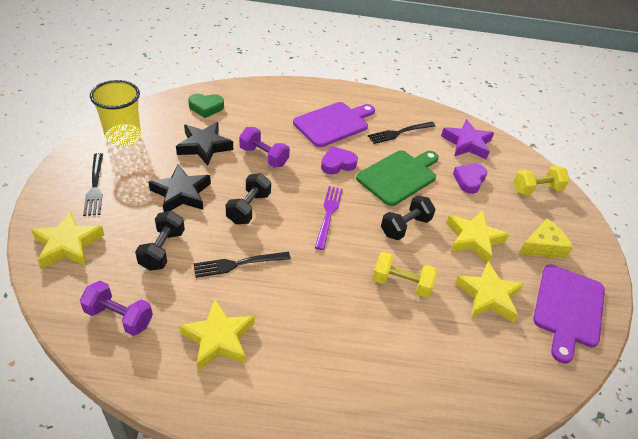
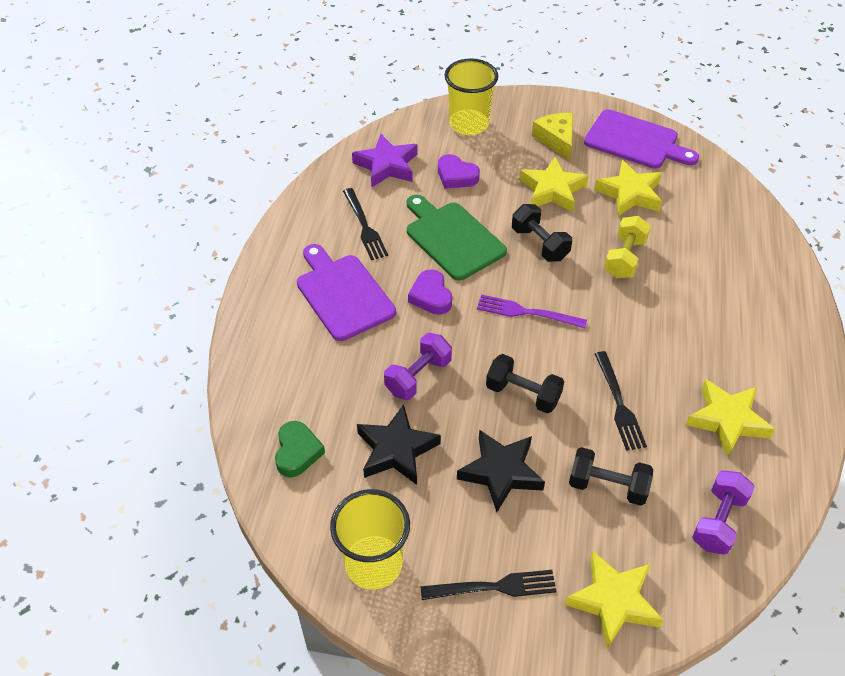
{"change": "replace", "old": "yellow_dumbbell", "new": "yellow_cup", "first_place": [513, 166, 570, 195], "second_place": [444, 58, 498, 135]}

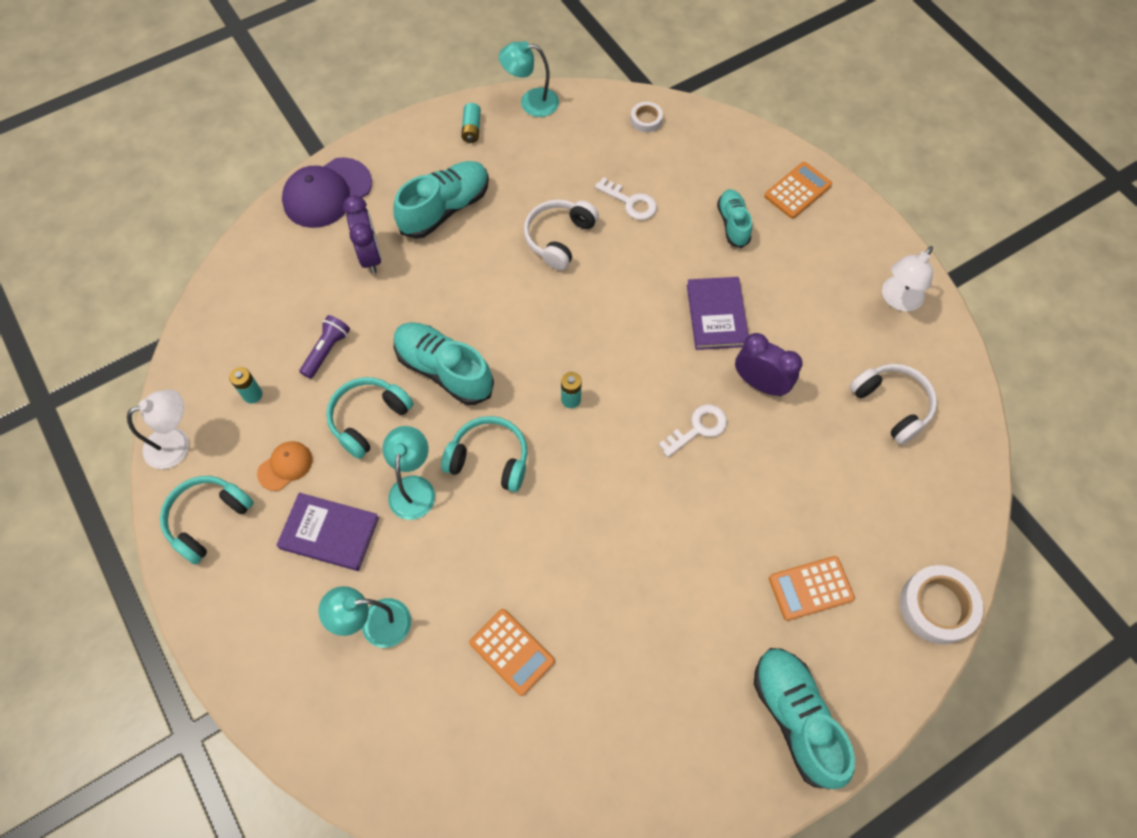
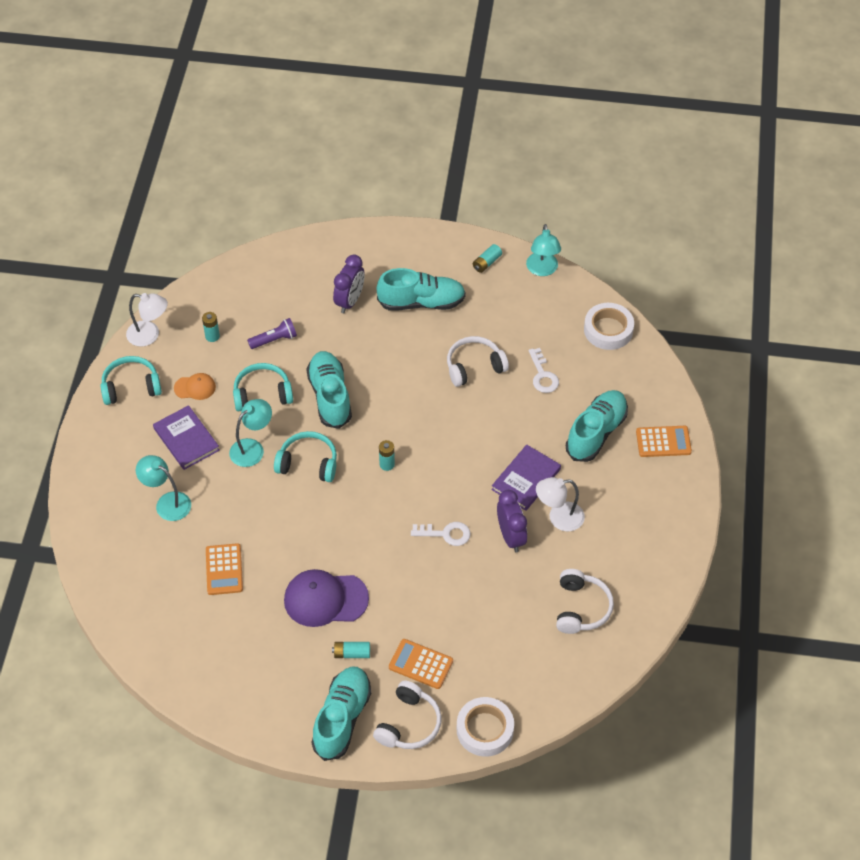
{"change": "move", "old": "purple_cap", "first_place": [282, 157, 372, 228], "second_place": [284, 569, 369, 627]}
{"change": "rotate", "old": "turquoise_headphones", "first_place": [441, 416, 528, 492], "second_place": [274, 431, 337, 482], "degrees": -45}
{"change": "rotate", "old": "turquoise_lamp", "first_place": [499, 41, 559, 117], "second_place": [526, 224, 561, 276], "degrees": -135}
{"change": "resize", "old": "white_tape", "first_place": [631, 102, 663, 132], "second_place": [584, 303, 634, 350], "factor": 1.83}
{"change": "resize", "old": "turquoise_shoe", "first_place": [717, 189, 752, 248], "second_place": [566, 390, 628, 462], "factor": 1.65}
{"change": "move", "old": "white_lamp", "first_place": [882, 246, 933, 311], "second_place": [536, 477, 585, 531]}
{"change": "insert", "new": "turquoise_battery", "second_place": [332, 642, 370, 658]}
{"change": "insert", "new": "white_headphones", "second_place": [373, 681, 442, 749]}

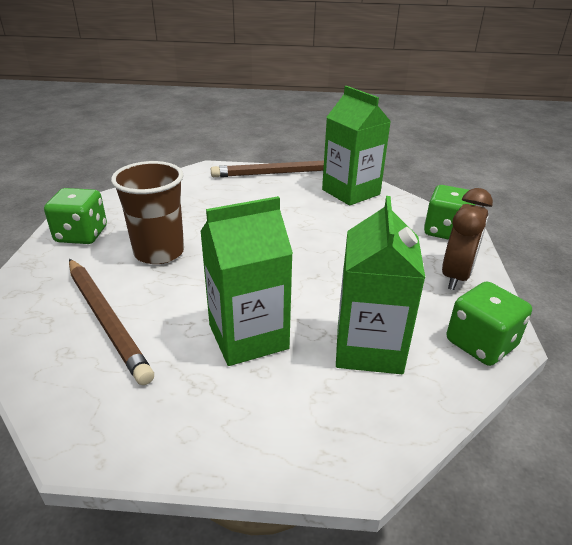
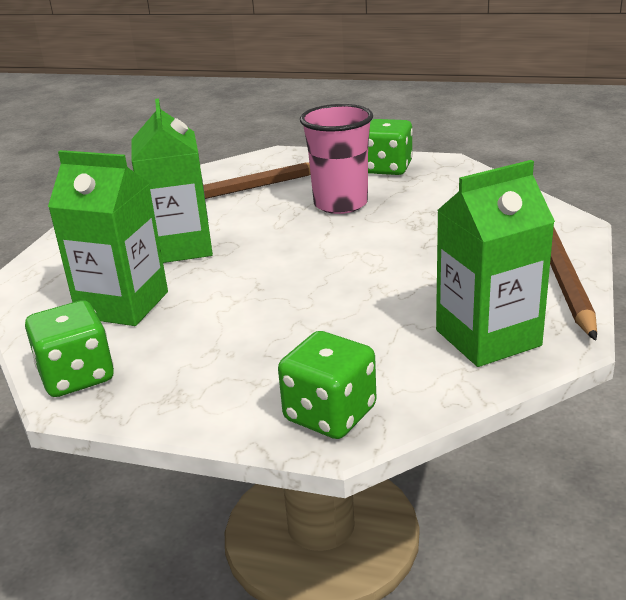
{"change": "recolor", "old": "brown_cup", "new": "pink_cup", "first_place": [111, 161, 184, 264], "second_place": [300, 104, 373, 214]}
{"change": "delete", "old": "brown_clock", "first_place": [442, 188, 493, 290]}

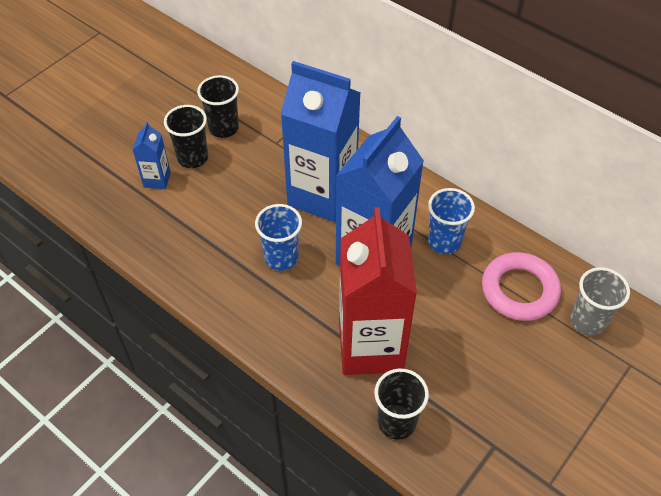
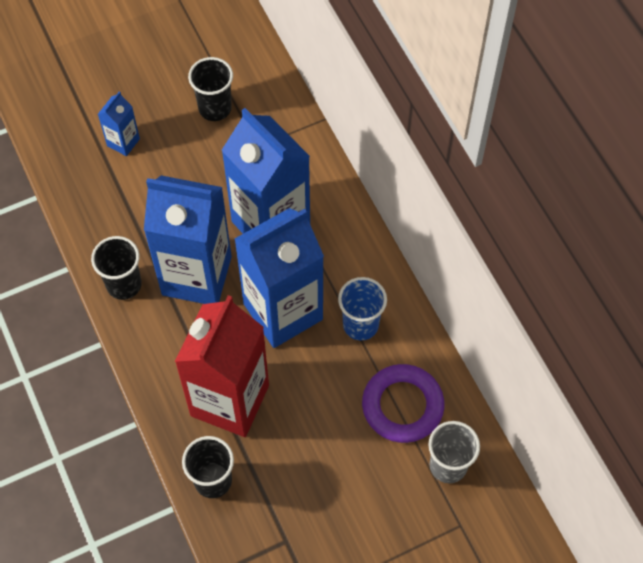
{"change": "move", "old": "black_cup", "first_place": [164, 105, 208, 168], "second_place": [91, 236, 142, 300]}
{"change": "replace", "old": "blue_cup", "new": "blue_carton", "first_place": [255, 204, 302, 271], "second_place": [144, 175, 232, 304]}
{"change": "recolor", "old": "pink_ring", "new": "purple_ring", "first_place": [482, 252, 561, 321], "second_place": [362, 364, 444, 443]}

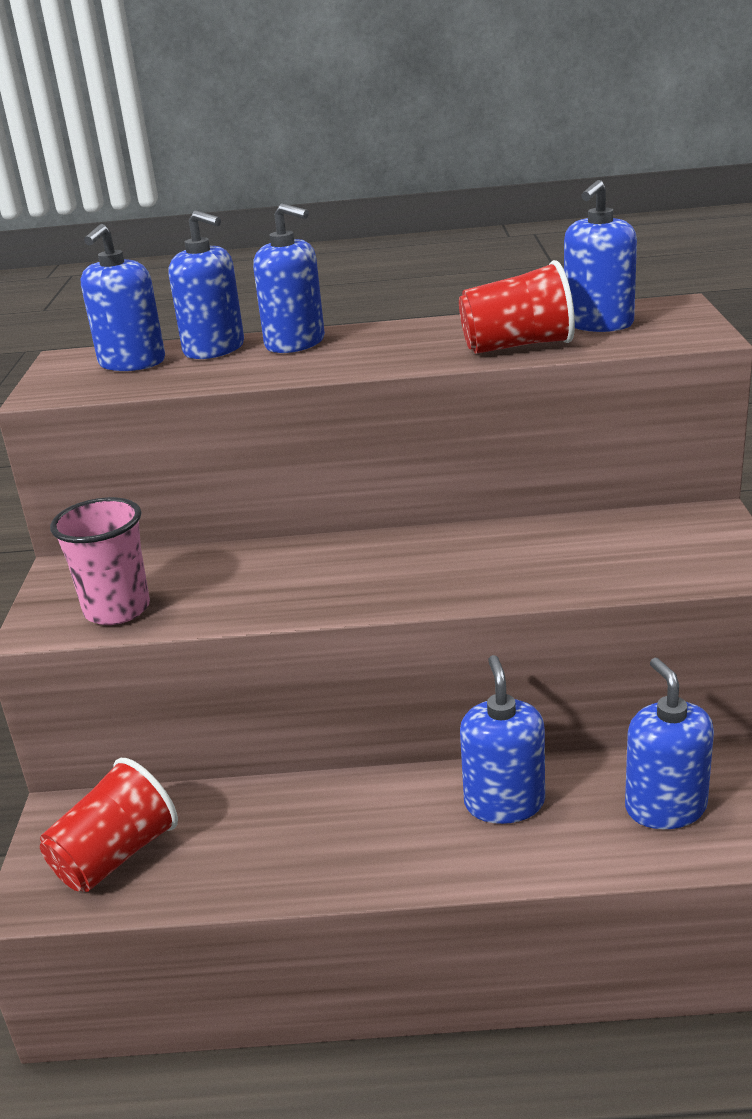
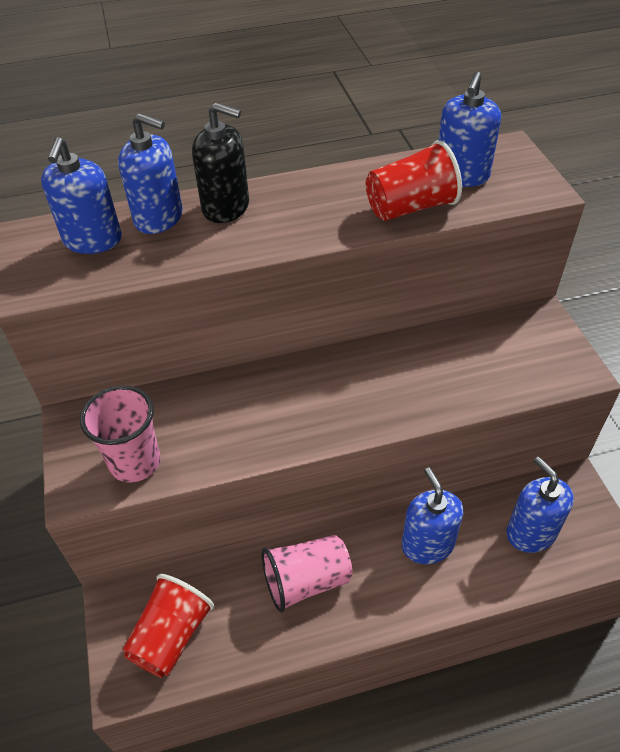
{"change": "recolor", "old": "blue_soap_dispenser", "new": "black_soap_dispenser", "first_place": [253, 203, 325, 353], "second_place": [192, 103, 249, 223]}
{"change": "insert", "new": "pink_cup", "second_place": [262, 535, 352, 612]}

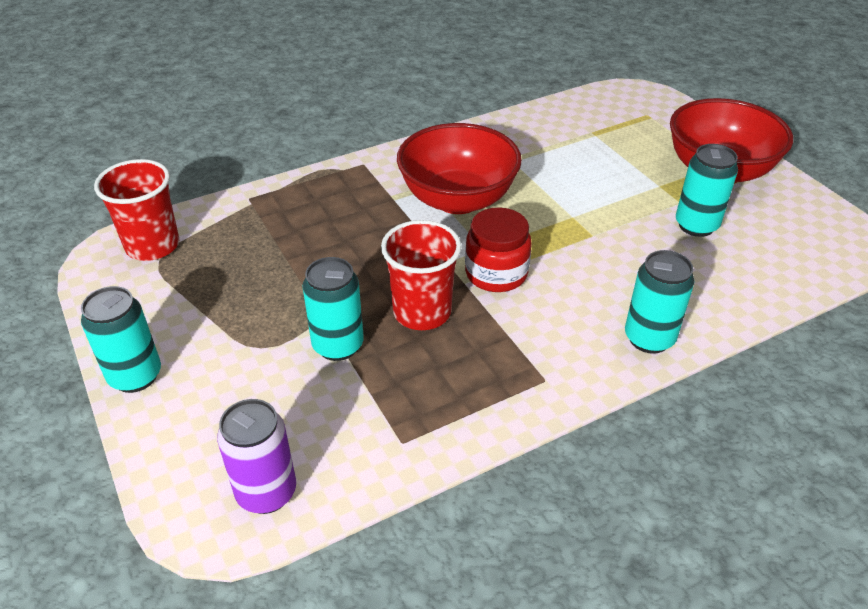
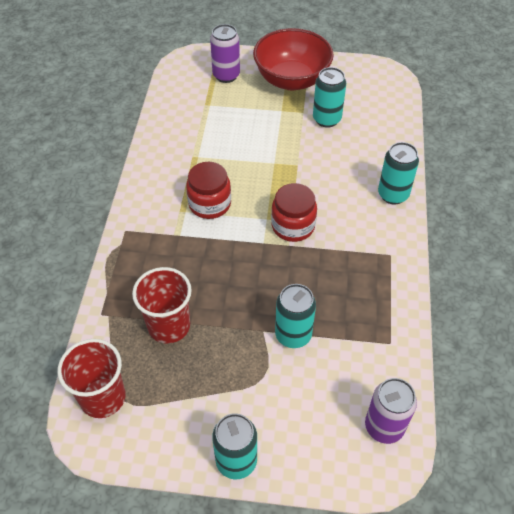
{"change": "move", "old": "red_cup", "first_place": [381, 220, 462, 330], "second_place": [132, 267, 192, 344]}
{"change": "replace", "old": "red_bowl", "new": "red_jar", "first_place": [397, 123, 522, 214], "second_place": [186, 162, 231, 219]}
{"change": "insert", "new": "purple_can", "second_place": [210, 24, 240, 83]}

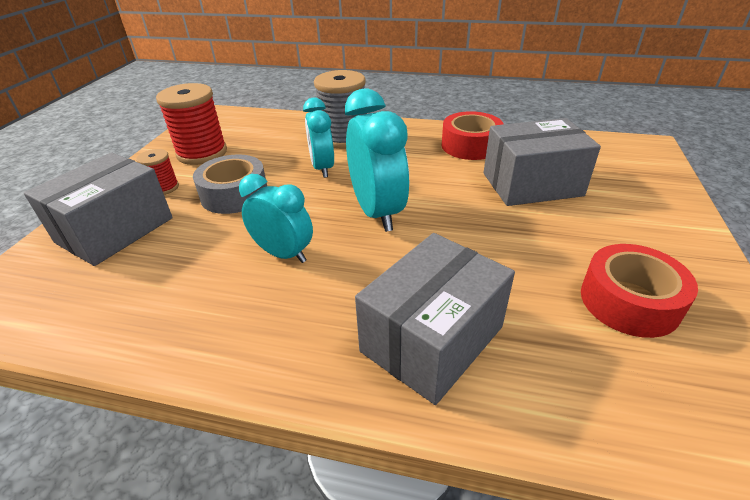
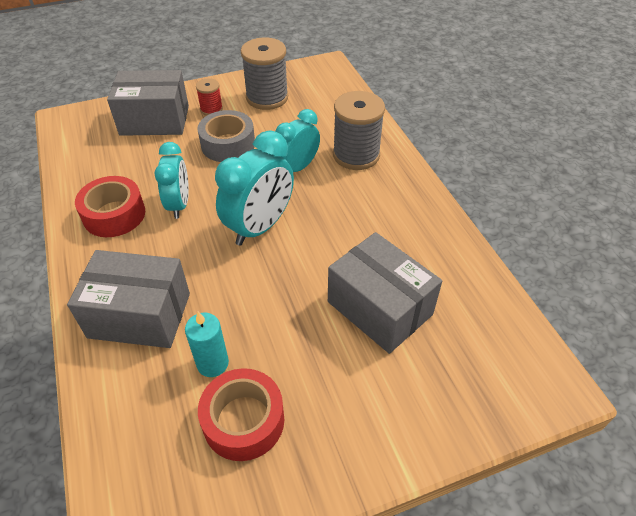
{"change": "recolor", "old": "red_spool", "new": "grey_spool", "first_place": [156, 83, 227, 165], "second_place": [241, 37, 288, 110]}
{"change": "move", "old": "red_tape", "first_place": [442, 111, 503, 160], "second_place": [75, 176, 145, 237]}
{"change": "insert", "new": "turquoise_candle", "second_place": [185, 312, 229, 377]}

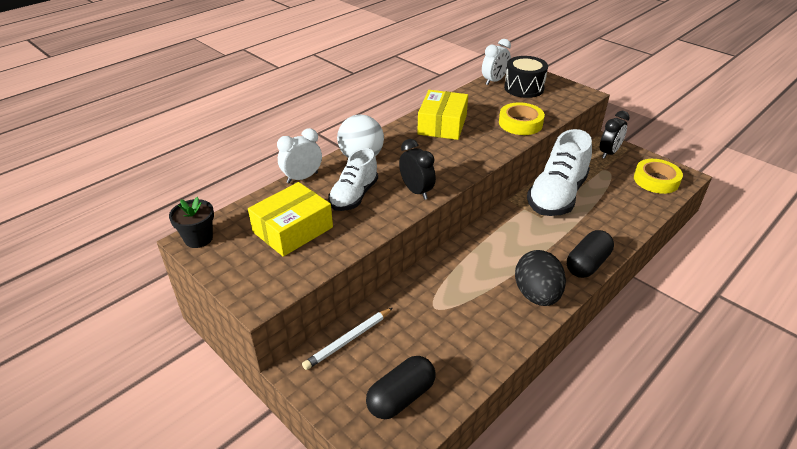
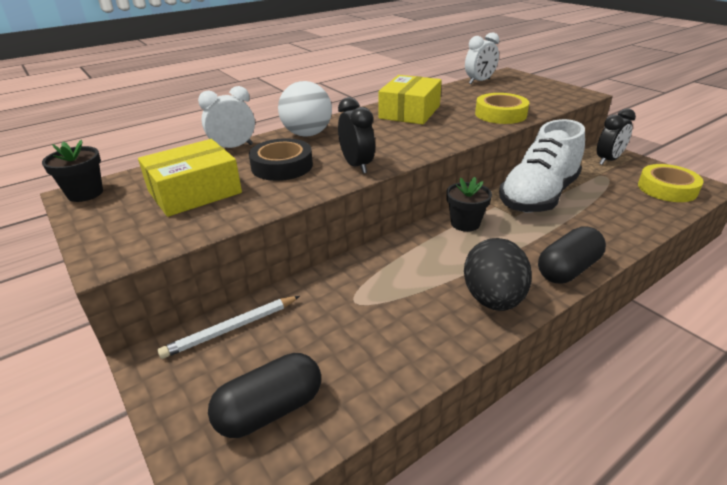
{"change": "replace", "old": "white_shoe", "new": "black_tape", "first_place": [328, 148, 378, 211], "second_place": [249, 138, 313, 181]}
{"change": "delete", "old": "black_drum", "first_place": [504, 56, 548, 98]}
{"change": "insert", "new": "black_flower_pot", "second_place": [446, 177, 492, 232]}

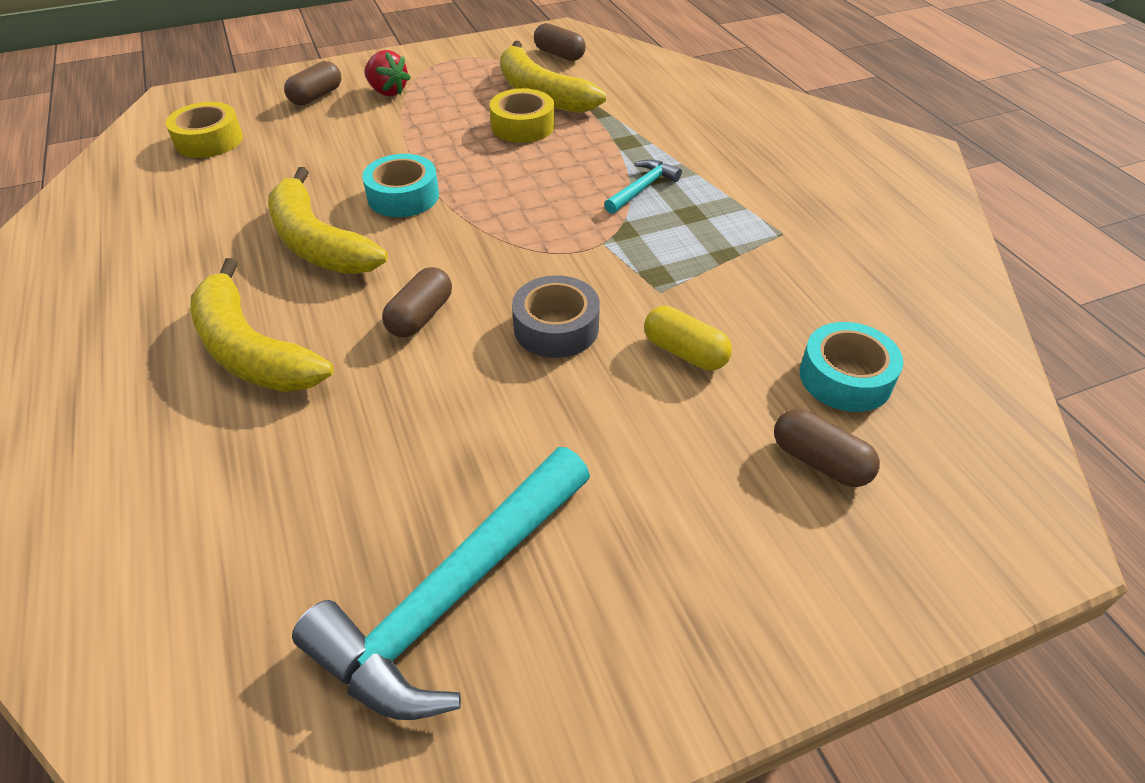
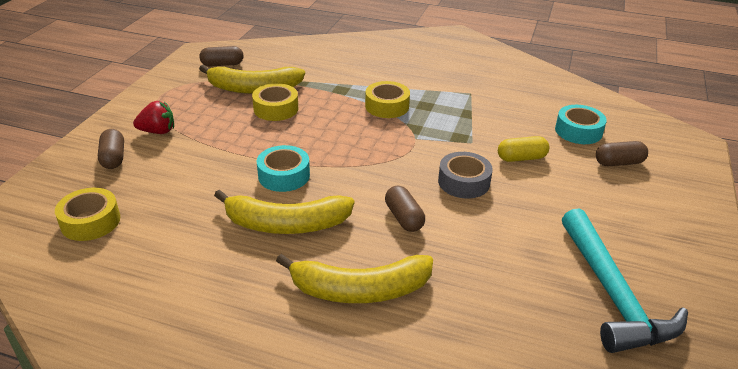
{"change": "replace", "old": "turquoise_hammer", "new": "yellow_tape", "first_place": [604, 159, 682, 214], "second_place": [365, 81, 410, 118]}

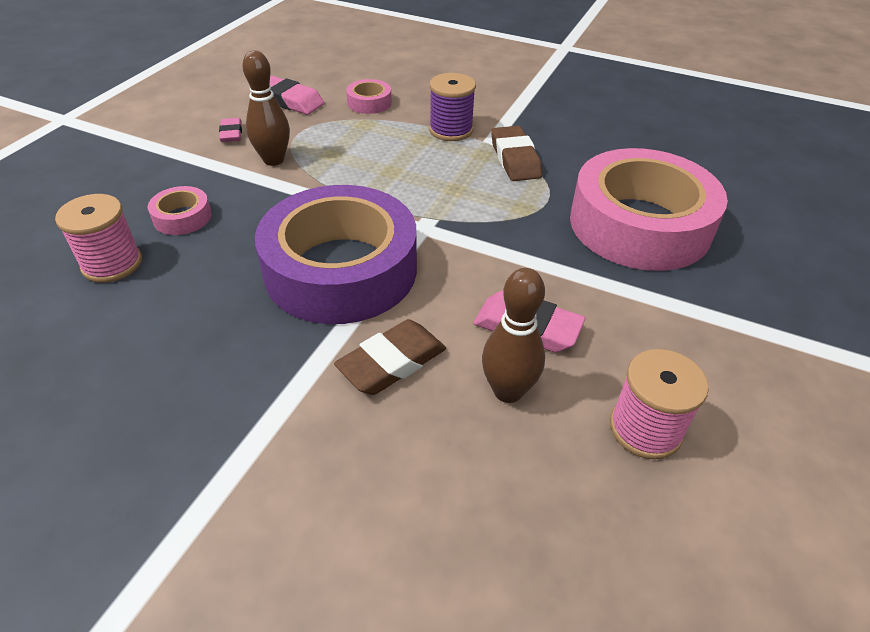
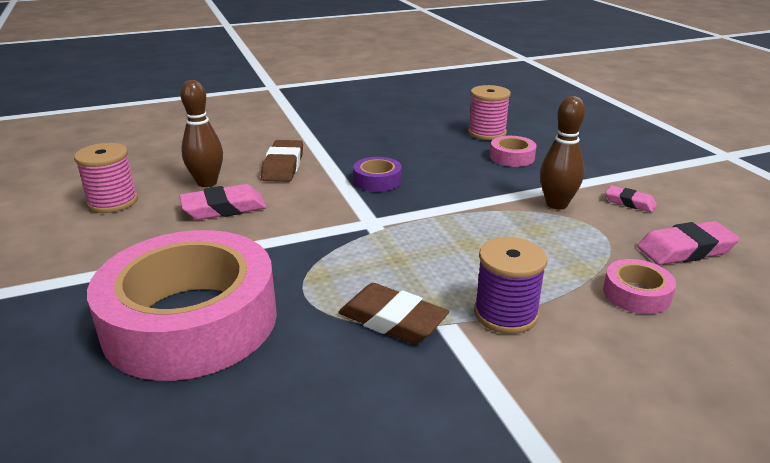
{"change": "resize", "old": "purple_tape", "first_place": [255, 185, 417, 324], "second_place": [353, 157, 402, 192], "factor": 0.4}

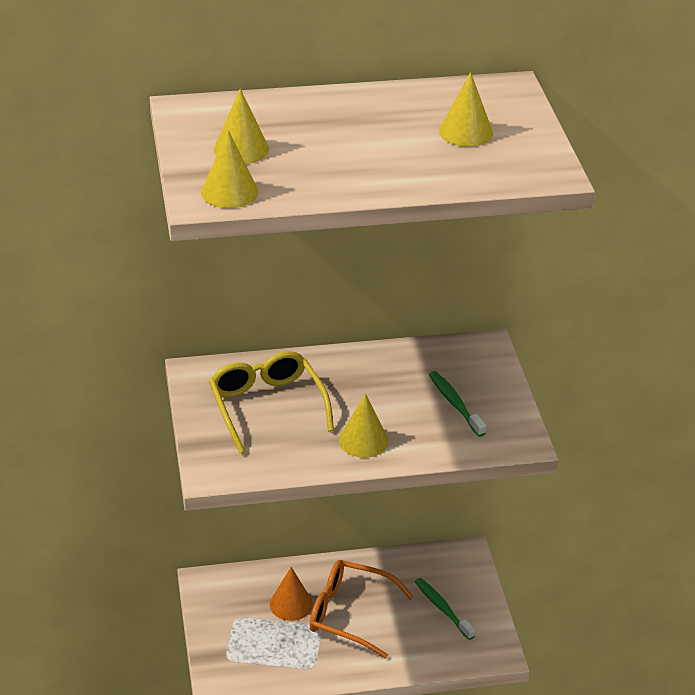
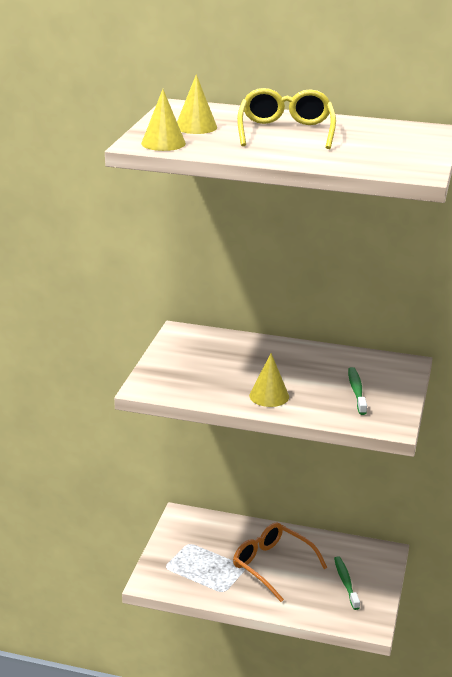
{"change": "move", "old": "yellow_glasses", "first_place": [209, 351, 334, 454], "second_place": [237, 88, 336, 149]}
{"change": "delete", "old": "orange_cone", "first_place": [270, 567, 313, 621]}
{"change": "delete", "old": "yellow_cone", "first_place": [439, 72, 493, 147]}

